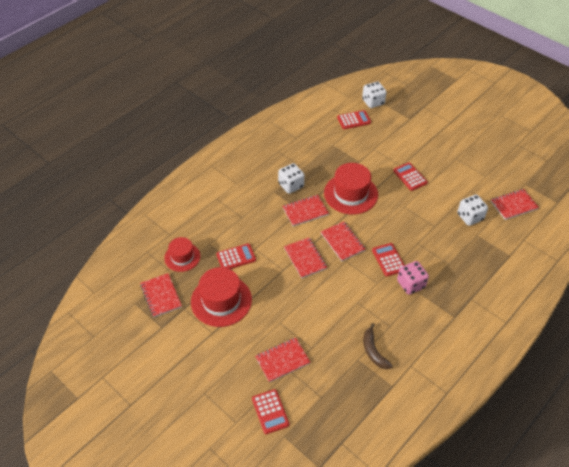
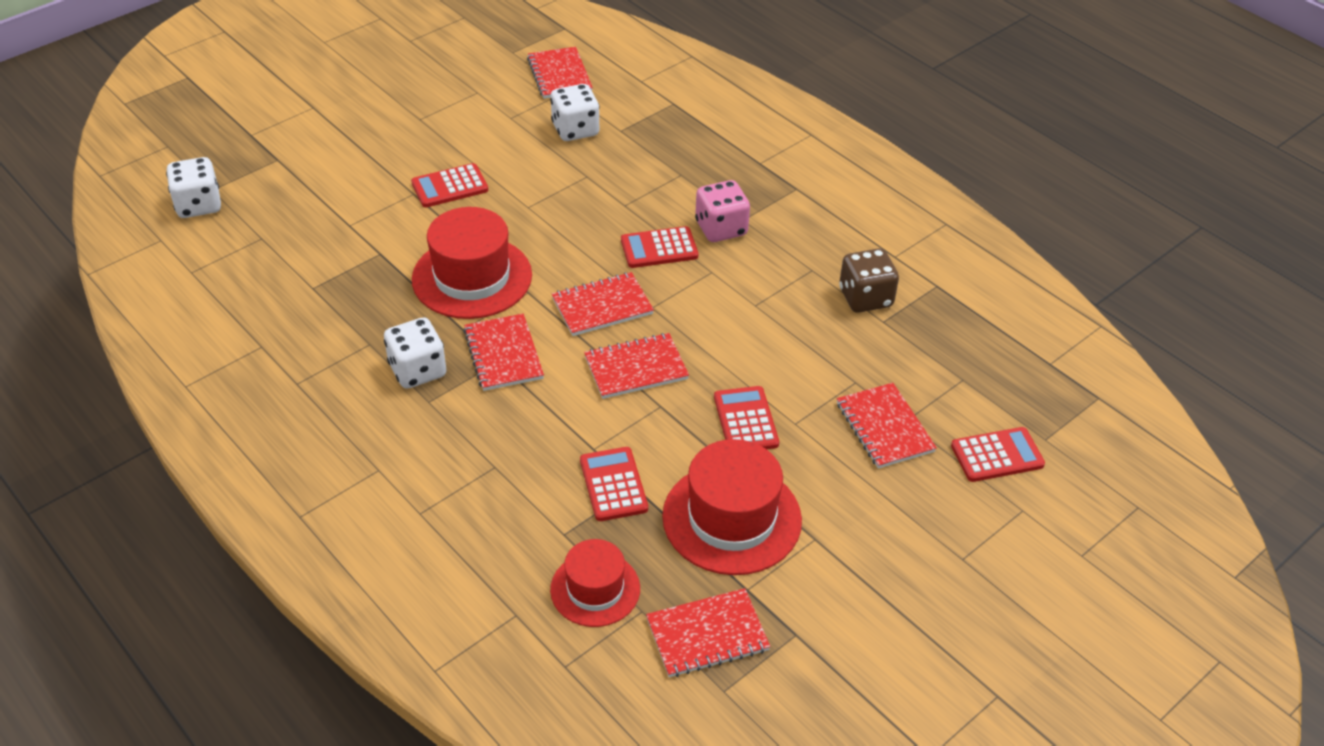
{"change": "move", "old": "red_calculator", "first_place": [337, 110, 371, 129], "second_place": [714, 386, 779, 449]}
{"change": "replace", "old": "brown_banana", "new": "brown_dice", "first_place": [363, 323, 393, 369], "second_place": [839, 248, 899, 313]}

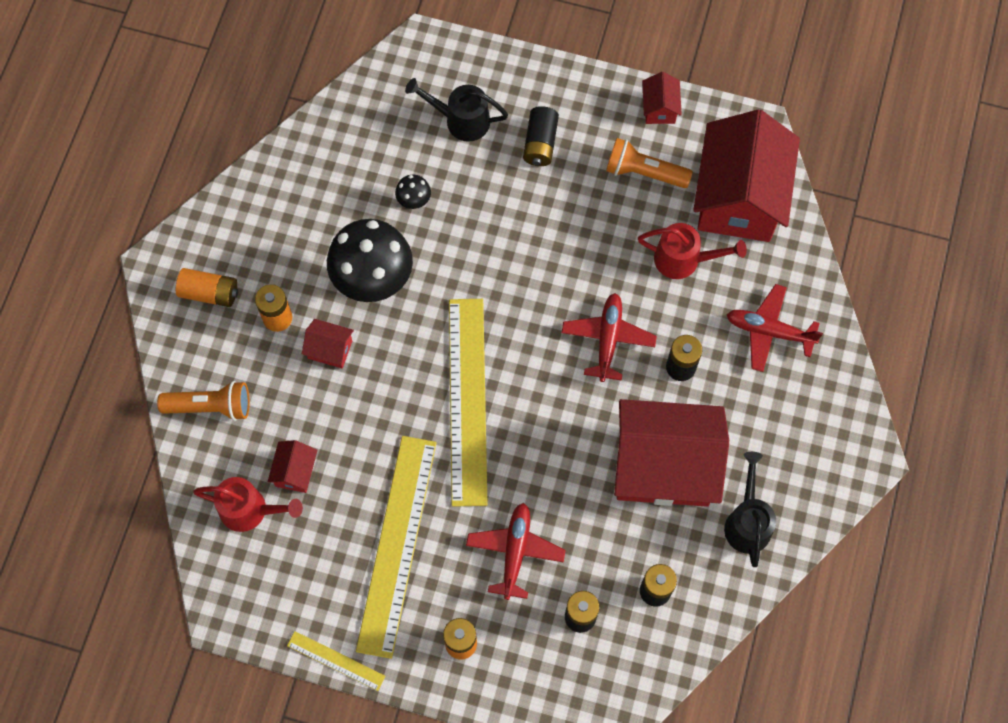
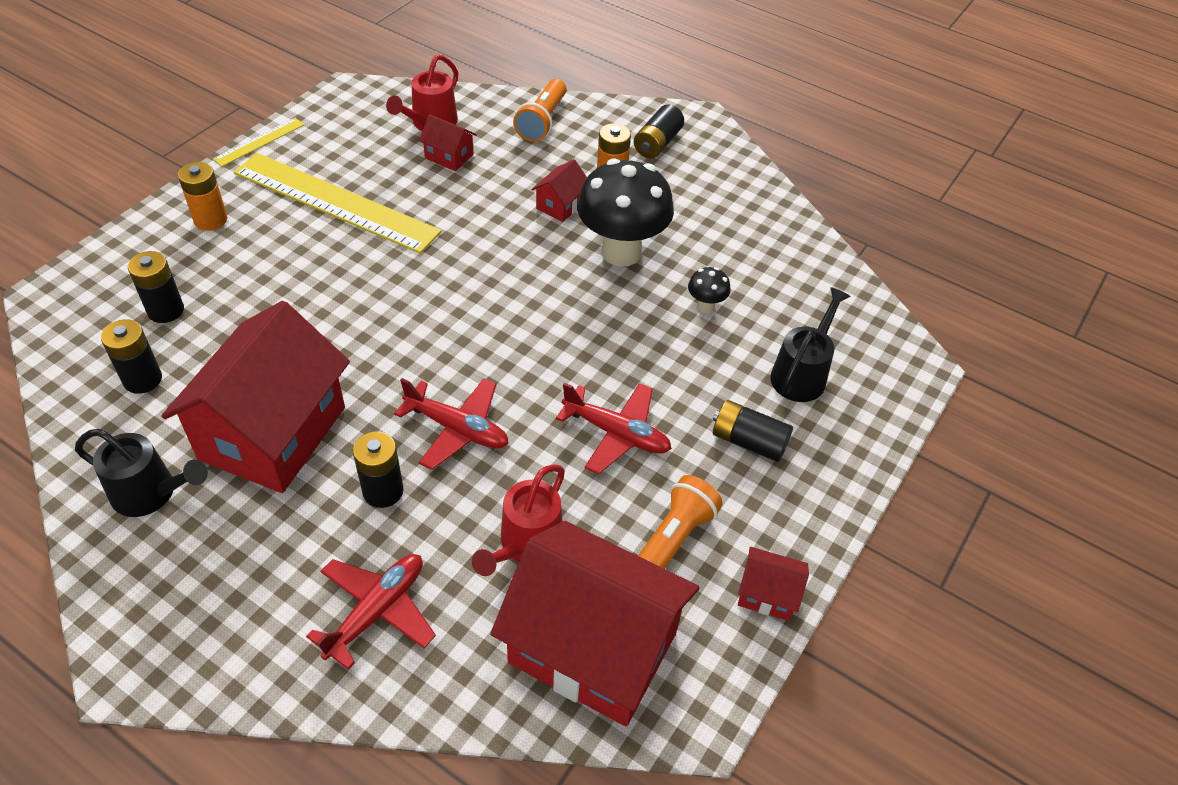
{"change": "recolor", "old": "orange_battery", "new": "black_battery", "first_place": [176, 268, 238, 307], "second_place": [634, 104, 684, 159]}
{"change": "delete", "old": "yellow_ruler", "first_place": [449, 299, 488, 507]}
{"change": "move", "old": "red_plane", "first_place": [466, 503, 566, 600], "second_place": [556, 383, 672, 474]}

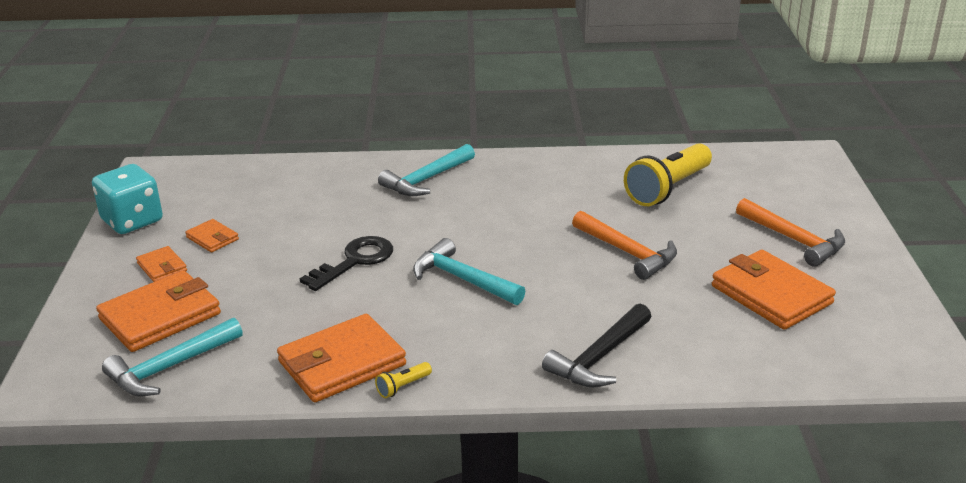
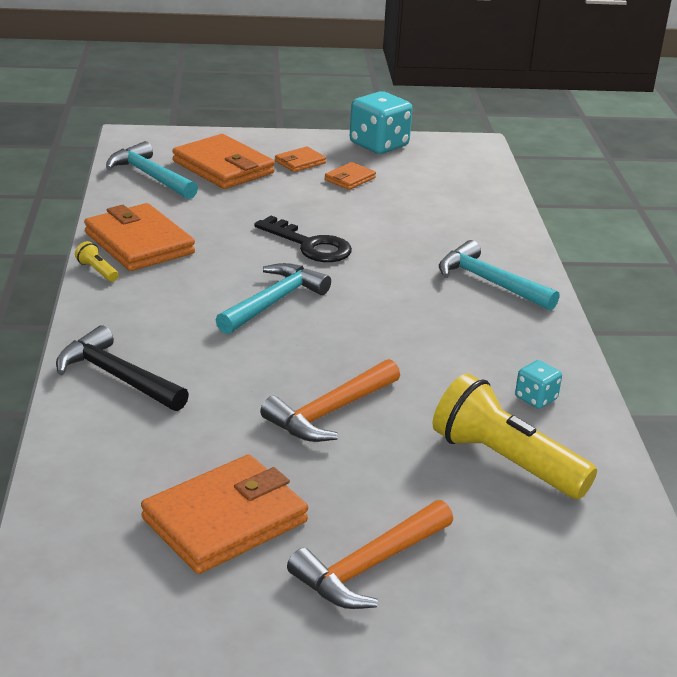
{"change": "insert", "new": "turquoise_dice", "second_place": [515, 360, 562, 409]}

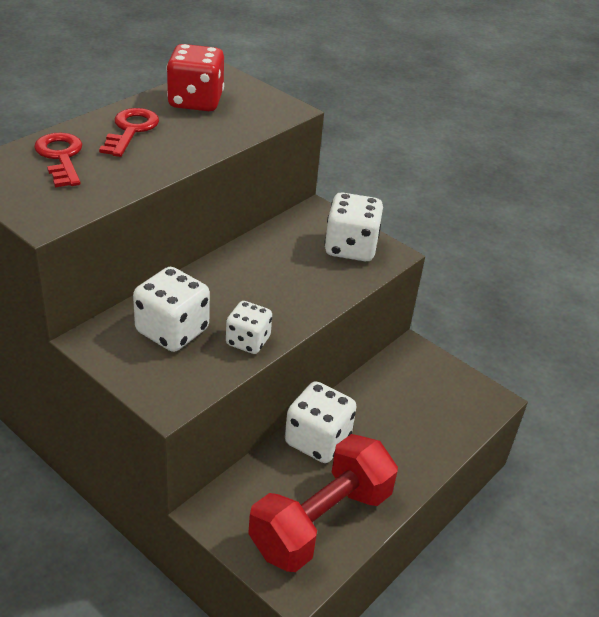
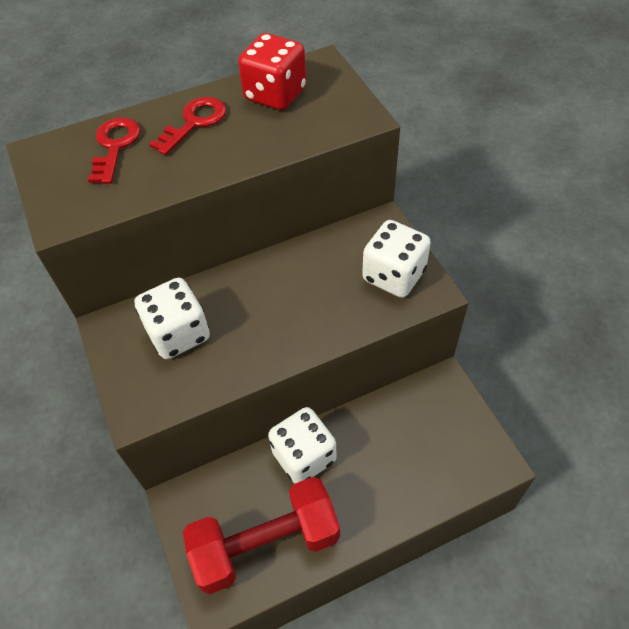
{"change": "delete", "old": "white_dice", "first_place": [226, 301, 272, 354]}

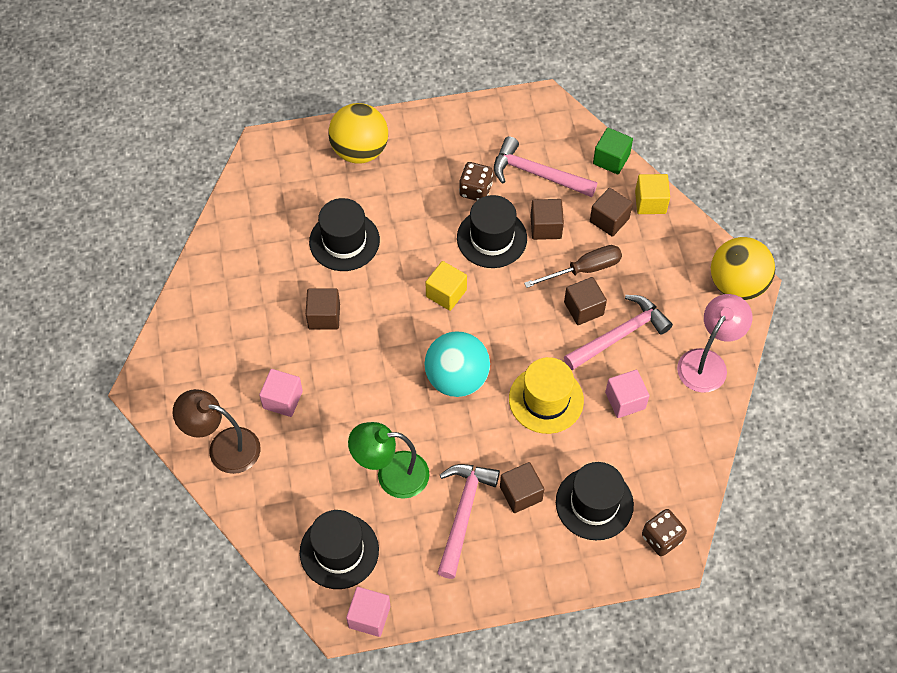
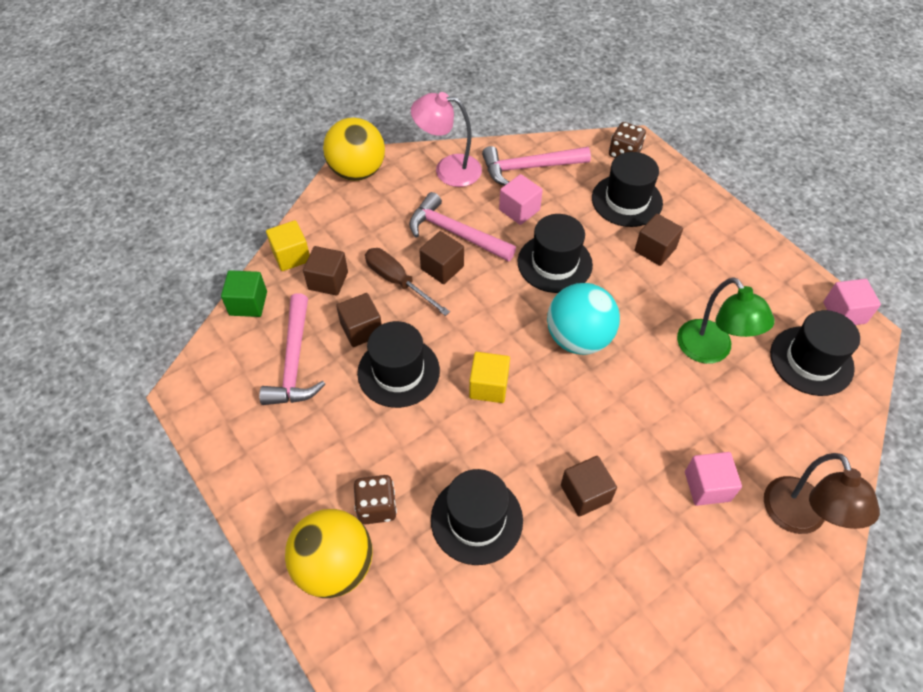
{"change": "move", "old": "pink_hammer", "first_place": [437, 464, 500, 579], "second_place": [482, 146, 591, 186]}
{"change": "move", "old": "brown_dice", "first_place": [459, 162, 493, 201], "second_place": [354, 475, 397, 525]}
{"change": "recolor", "old": "yellow_hat", "new": "black_hat", "first_place": [509, 357, 584, 434], "second_place": [518, 214, 593, 293]}

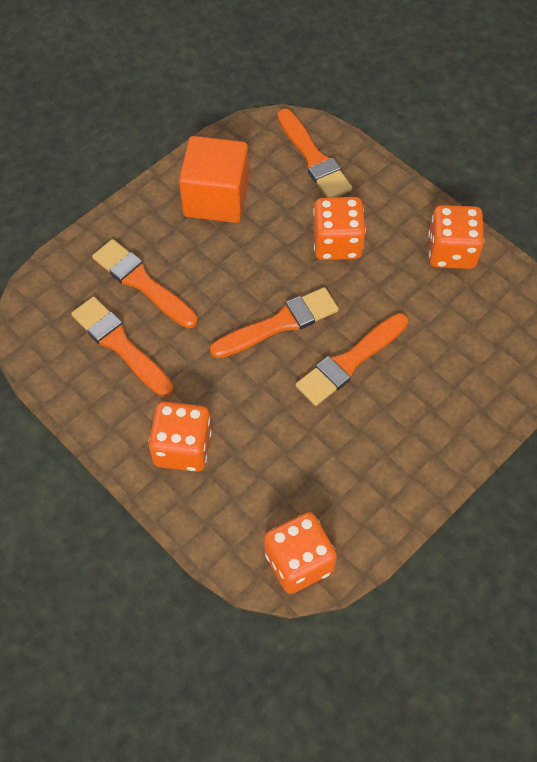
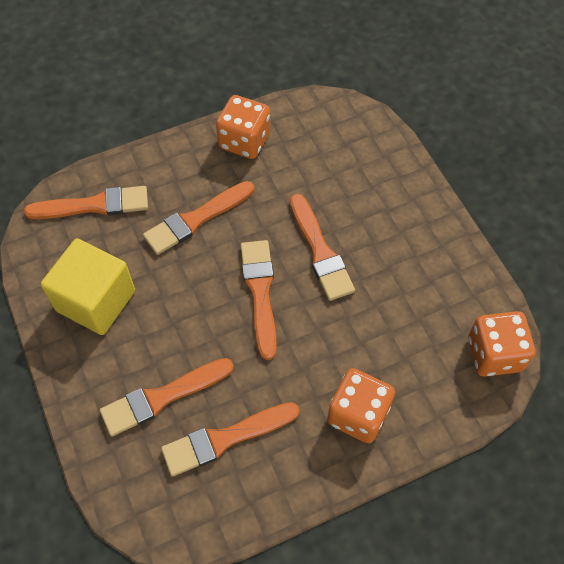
{"change": "recolor", "old": "orange_cube", "new": "yellow_cube", "first_place": [179, 136, 249, 223], "second_place": [41, 238, 135, 335]}
{"change": "replace", "old": "orange_dice", "new": "orange_brush", "first_place": [313, 197, 366, 260], "second_place": [143, 181, 254, 255]}

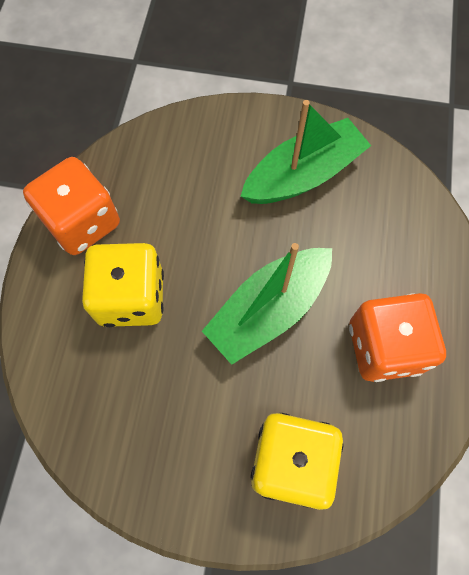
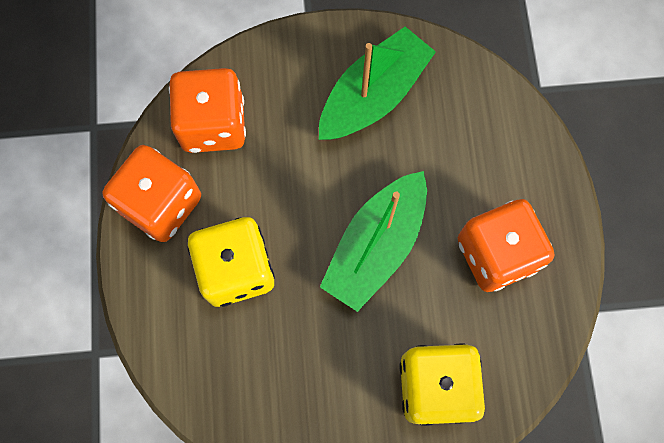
{"change": "insert", "new": "orange_dice", "second_place": [169, 68, 246, 153]}

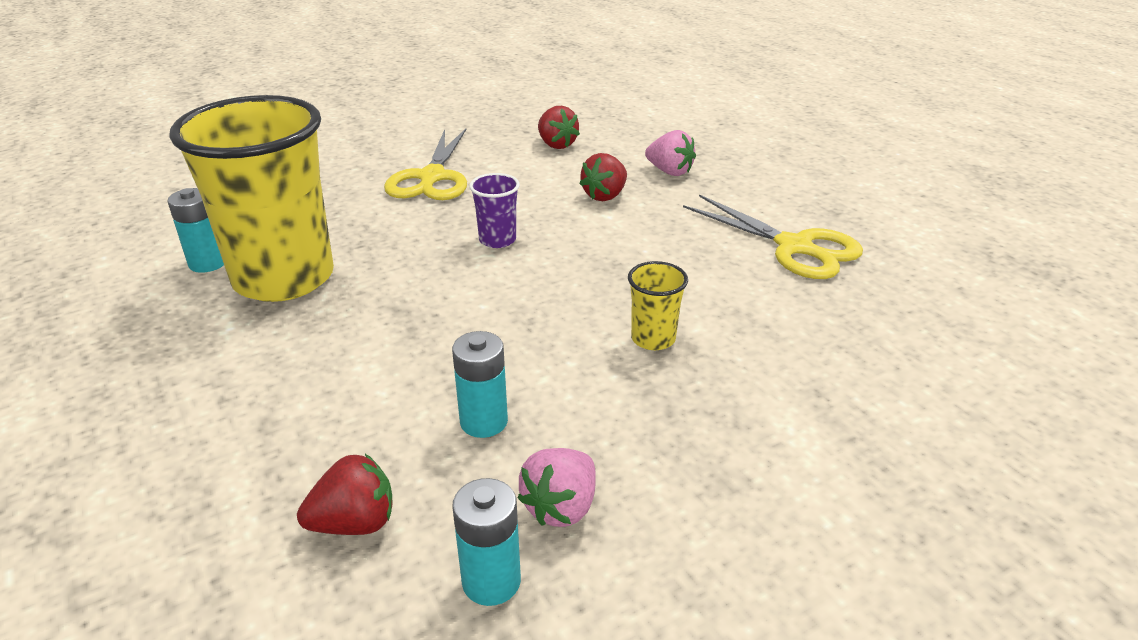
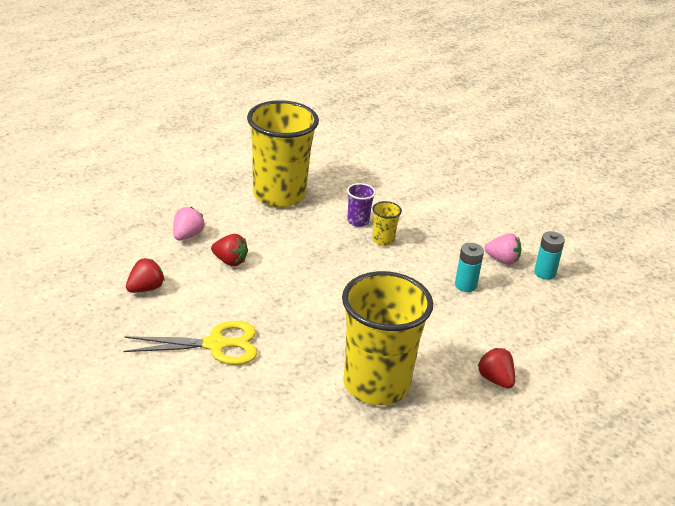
{"change": "delete", "old": "turquoise_battery", "first_place": [168, 188, 224, 273]}
{"change": "move", "old": "red_strawberry", "first_place": [297, 454, 393, 535], "second_place": [478, 348, 515, 389]}
{"change": "move", "old": "purple_cup", "first_place": [469, 173, 520, 248], "second_place": [347, 183, 376, 227]}
{"change": "replace", "old": "yellow_scissors", "new": "yellow_cup", "first_place": [683, 194, 863, 279], "second_place": [247, 100, 319, 207]}

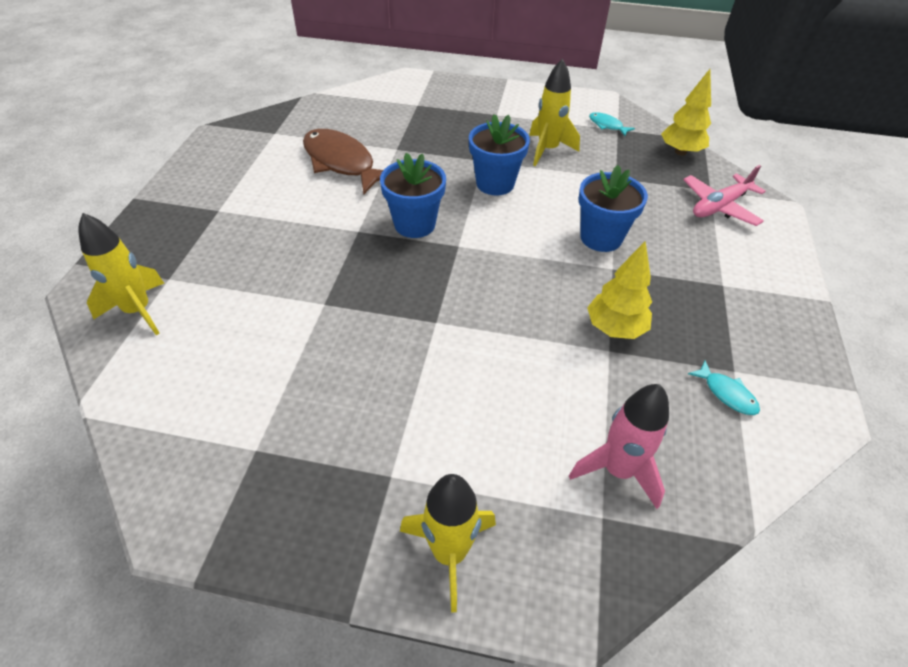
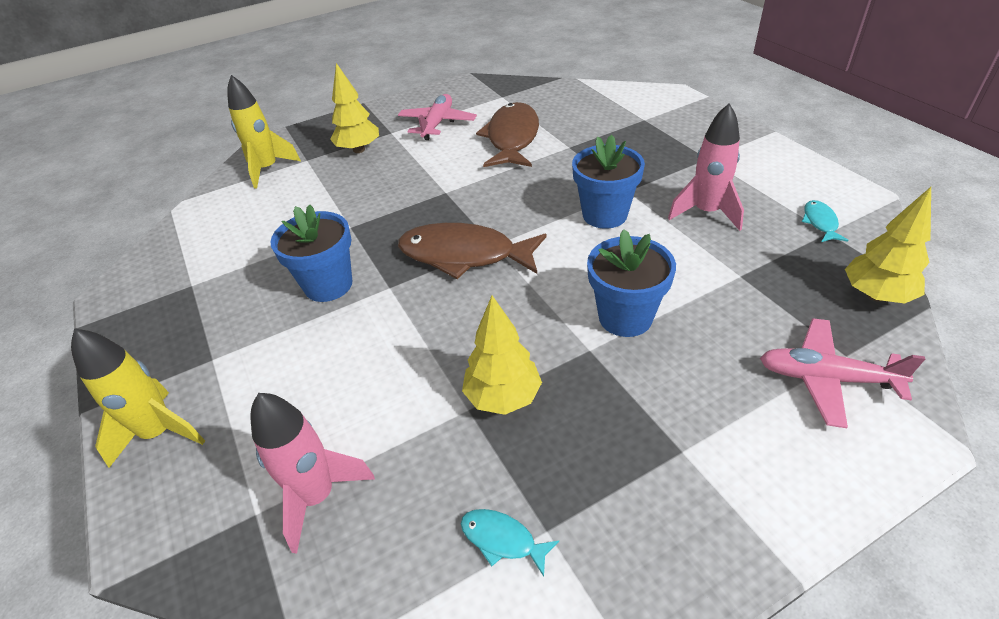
{"change": "move", "old": "blue_flower_pot", "first_place": [380, 153, 446, 238], "second_place": [270, 205, 352, 302]}
{"change": "recolor", "old": "yellow_rocket", "new": "pink_rocket", "first_place": [529, 59, 580, 166], "second_place": [668, 103, 744, 231]}
{"change": "rotate", "old": "turquoise_fish", "first_place": [688, 360, 760, 415], "second_place": [461, 509, 559, 577], "degrees": 105}
{"change": "insert", "new": "yellow_tree", "second_place": [330, 63, 379, 153]}
{"change": "insert", "new": "pink_plane", "second_place": [398, 94, 477, 140]}
{"change": "insert", "new": "brown_fish", "second_place": [398, 223, 547, 279]}

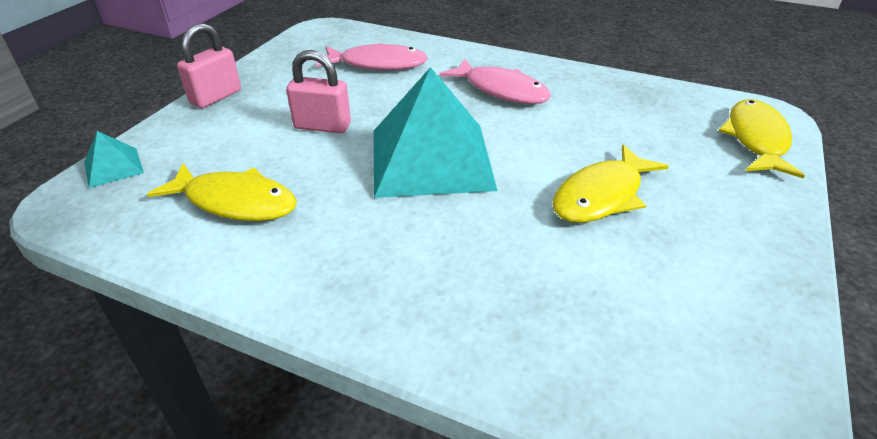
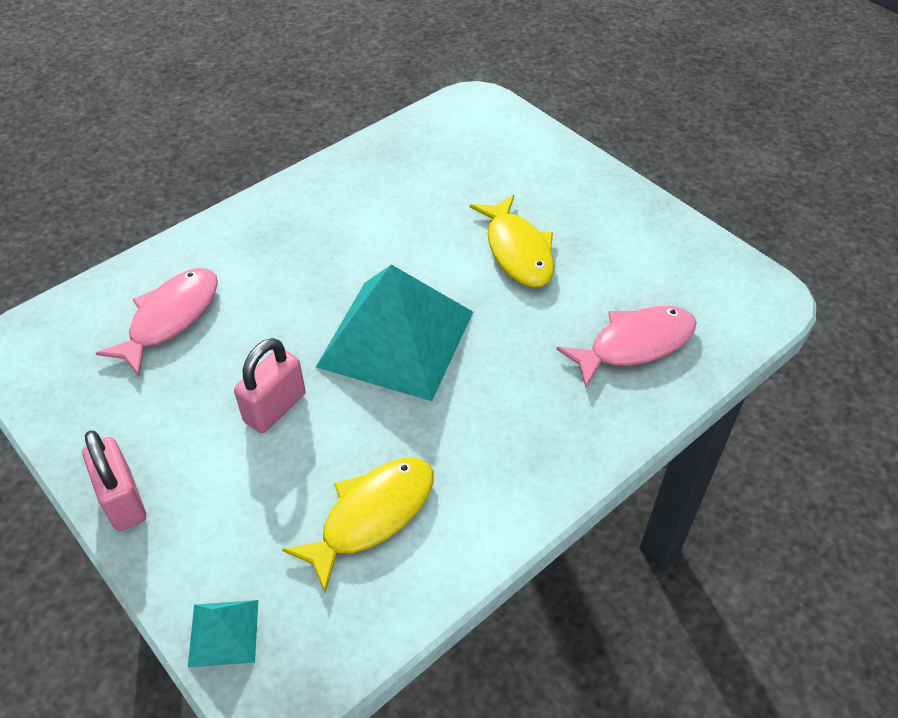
{"change": "move", "old": "pink_fish", "first_place": [439, 58, 551, 104], "second_place": [556, 306, 697, 387]}
{"change": "delete", "old": "yellow_fish", "first_place": [719, 99, 805, 178]}

